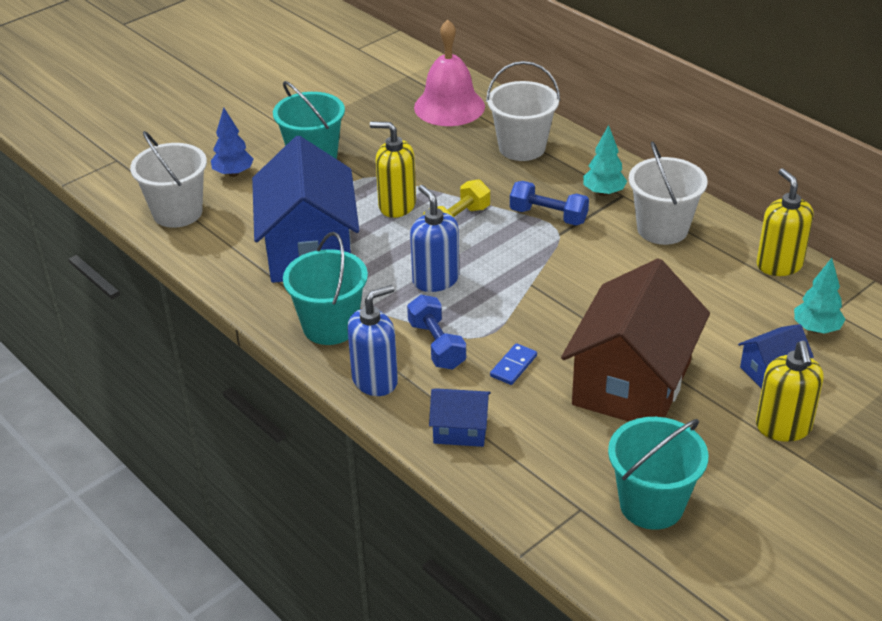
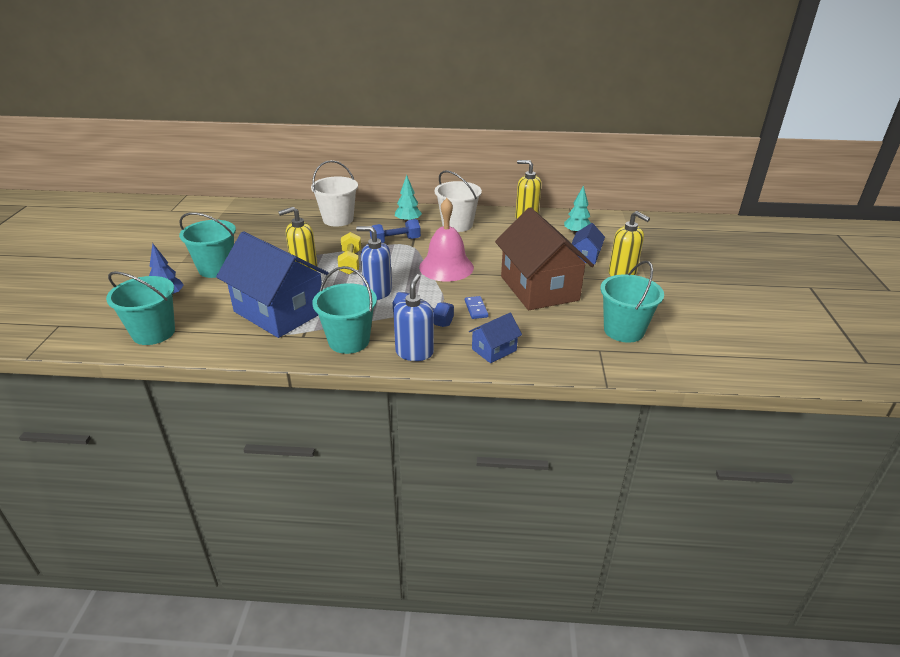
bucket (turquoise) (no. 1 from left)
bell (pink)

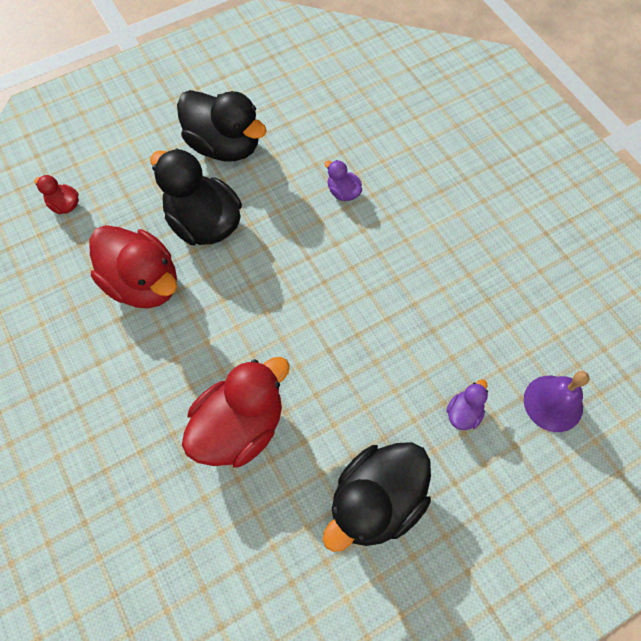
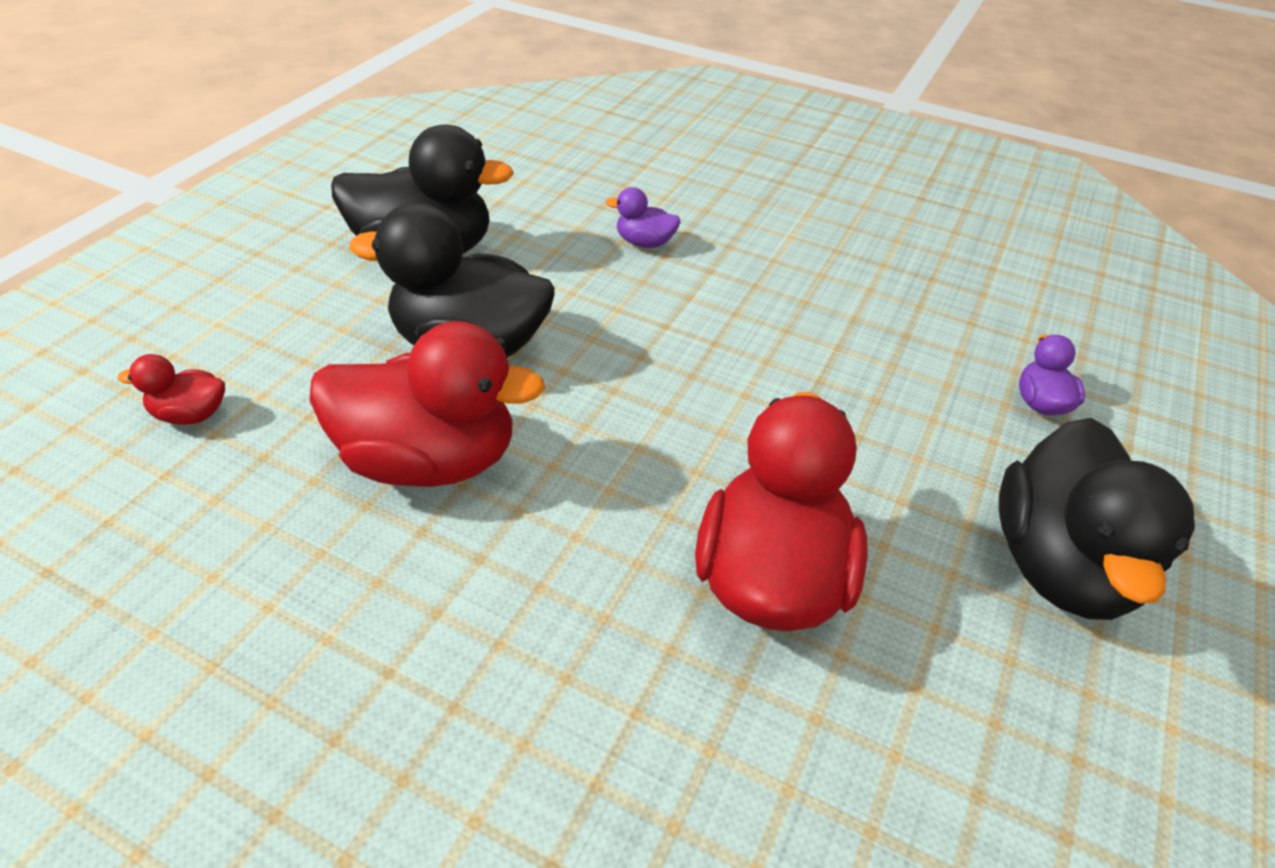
bell (purple)

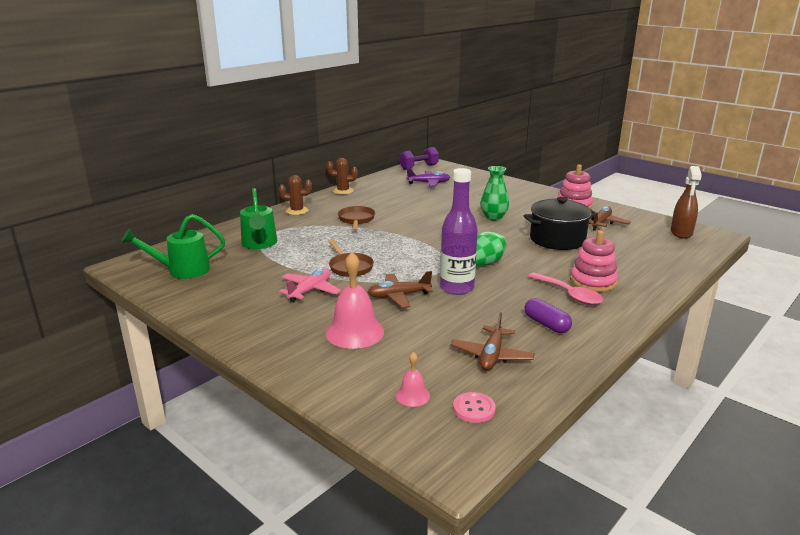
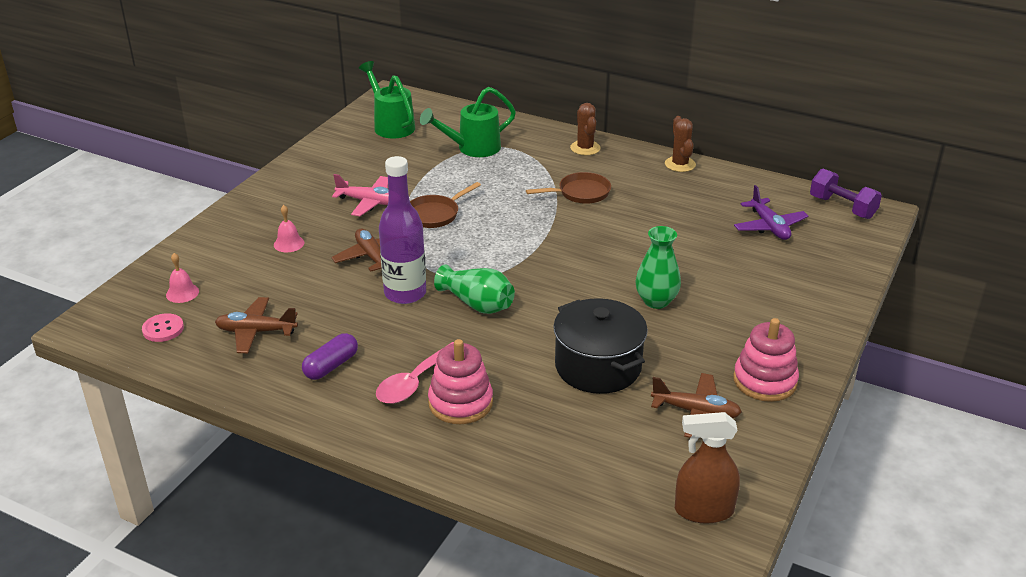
bell (pink) (no. 2 from left)

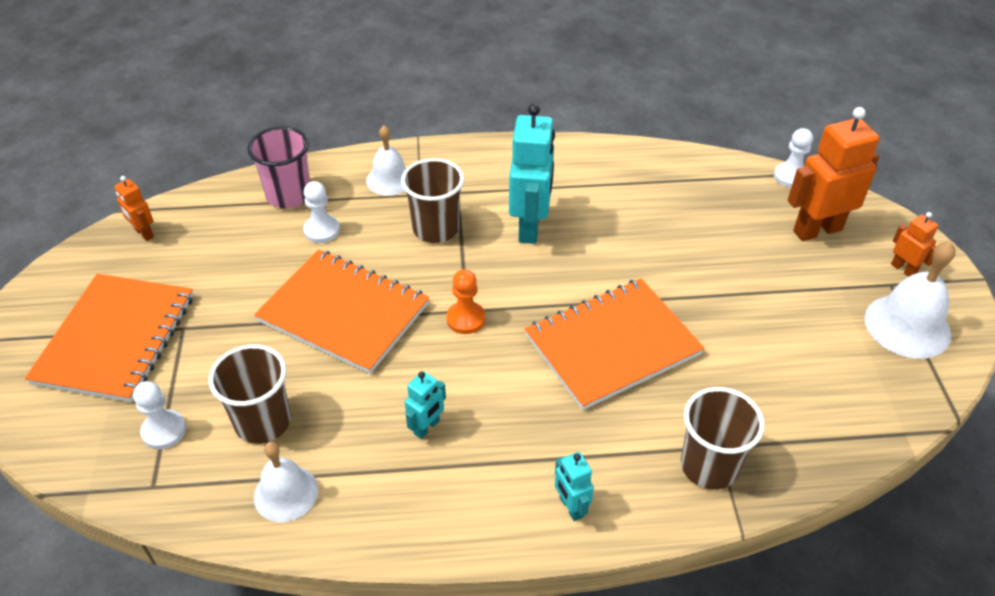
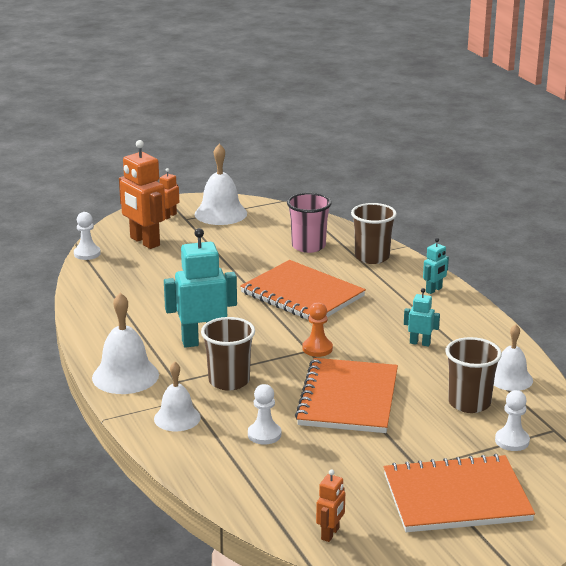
bell (white) (no. 1 from left)
cup (pink)

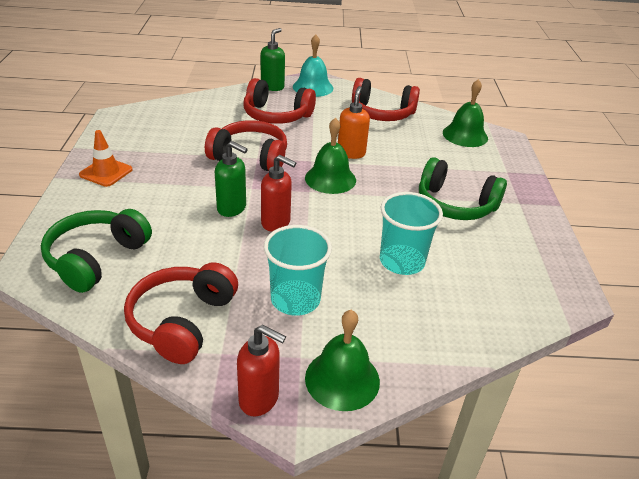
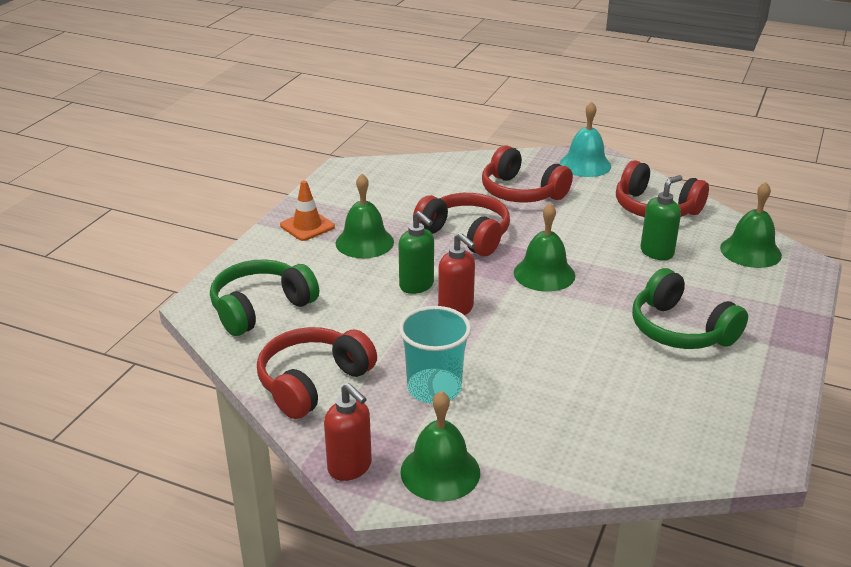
bell (green) (no. 1 from left)
soap dispenser (green) (no. 2 from left)
soap dispenser (orange)
cup (turquoise) (no. 2 from left in the first image)

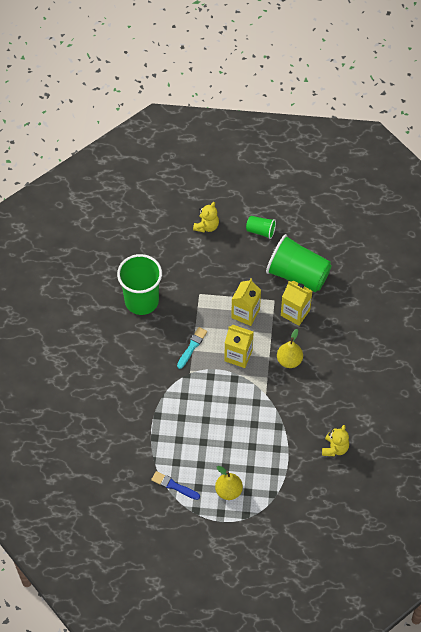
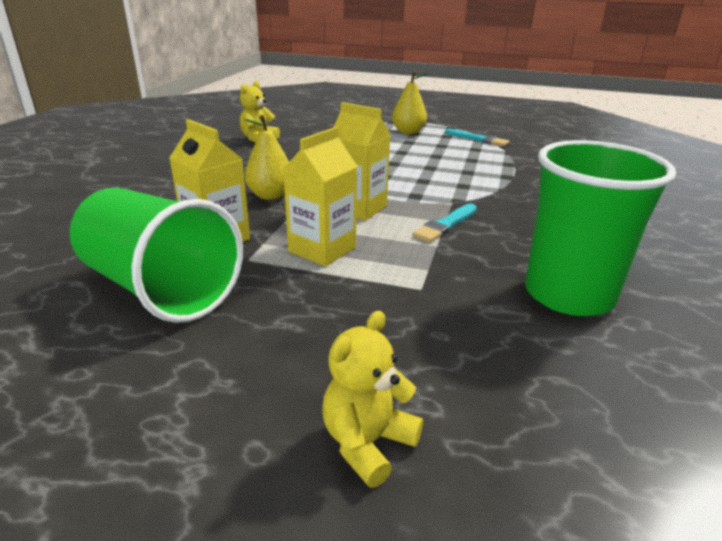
brush (turquoise) (no. 2 from left)
cup (green) (no. 2 from left in the first image)

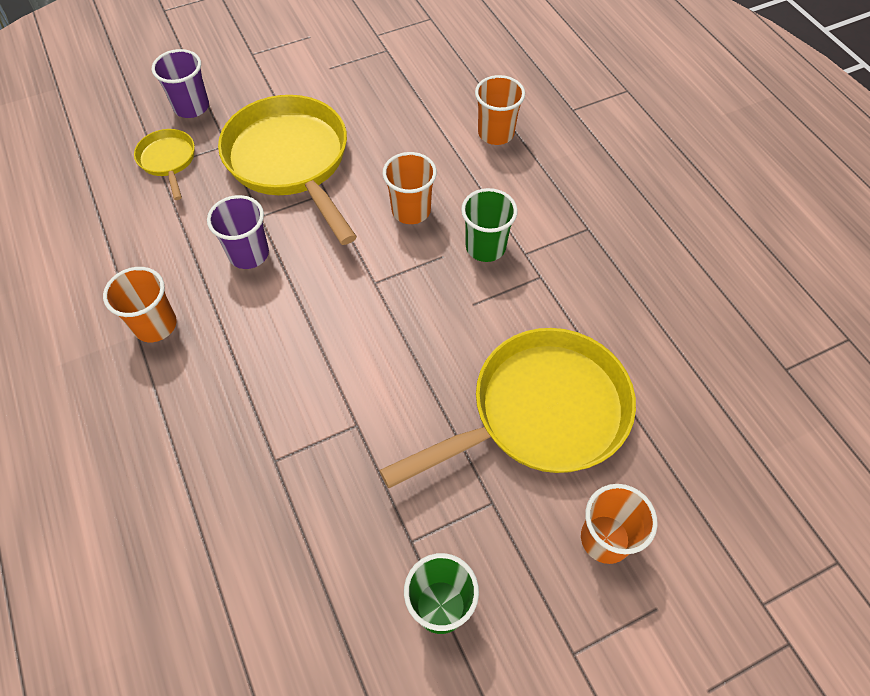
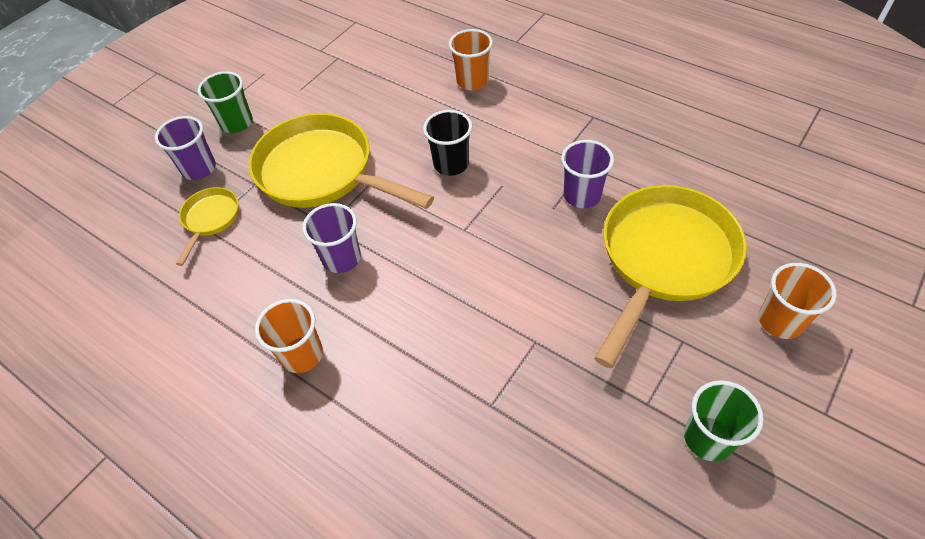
pan (yellow) (no. 1 from left)
cup (green) (no. 1 from left)
cup (black)
cup (purple) (no. 3 from left)

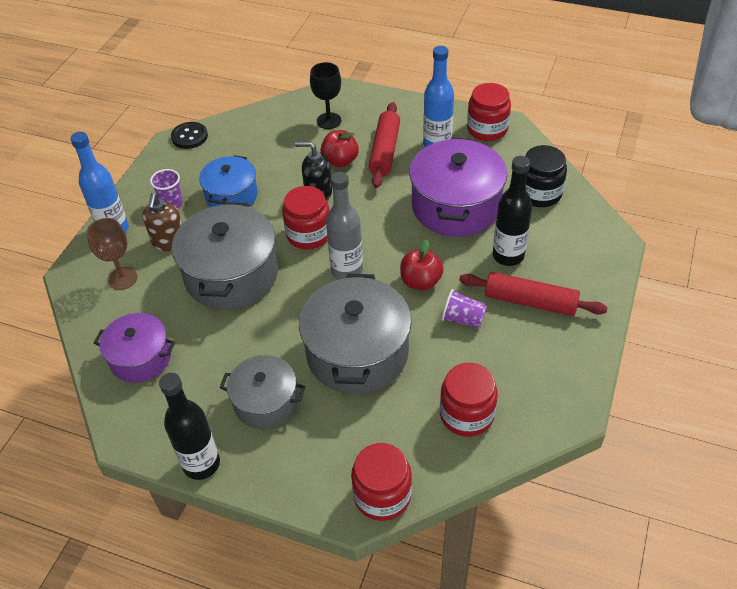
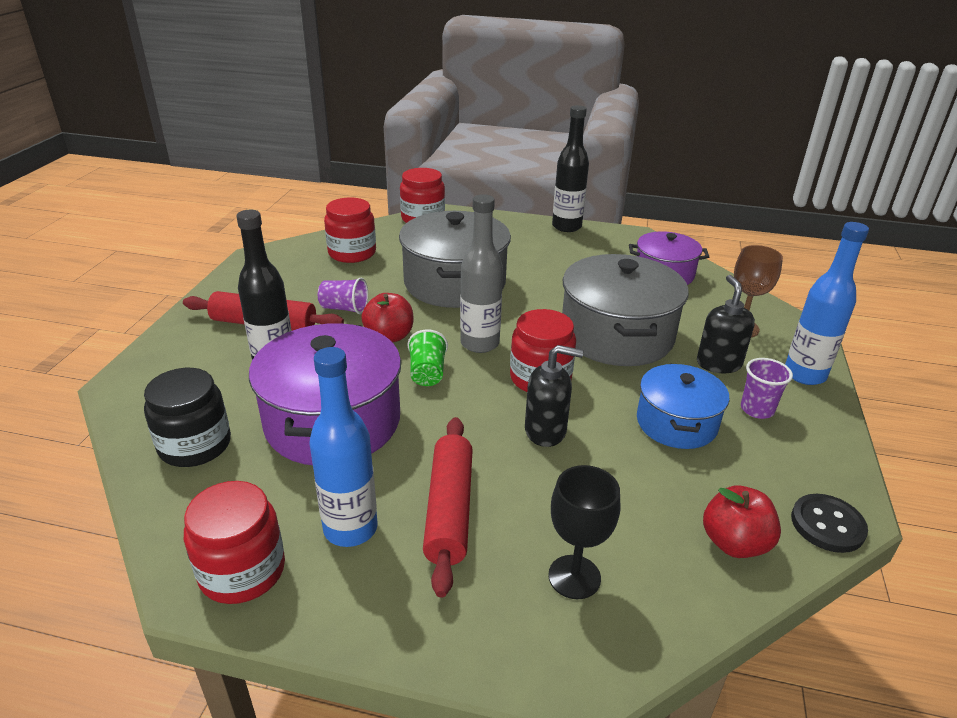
cup (green)
soap dispenser (black) (no. 2 from left)
apple (red) (no. 2 from left)
pot (grey) (no. 2 from left in the first image)

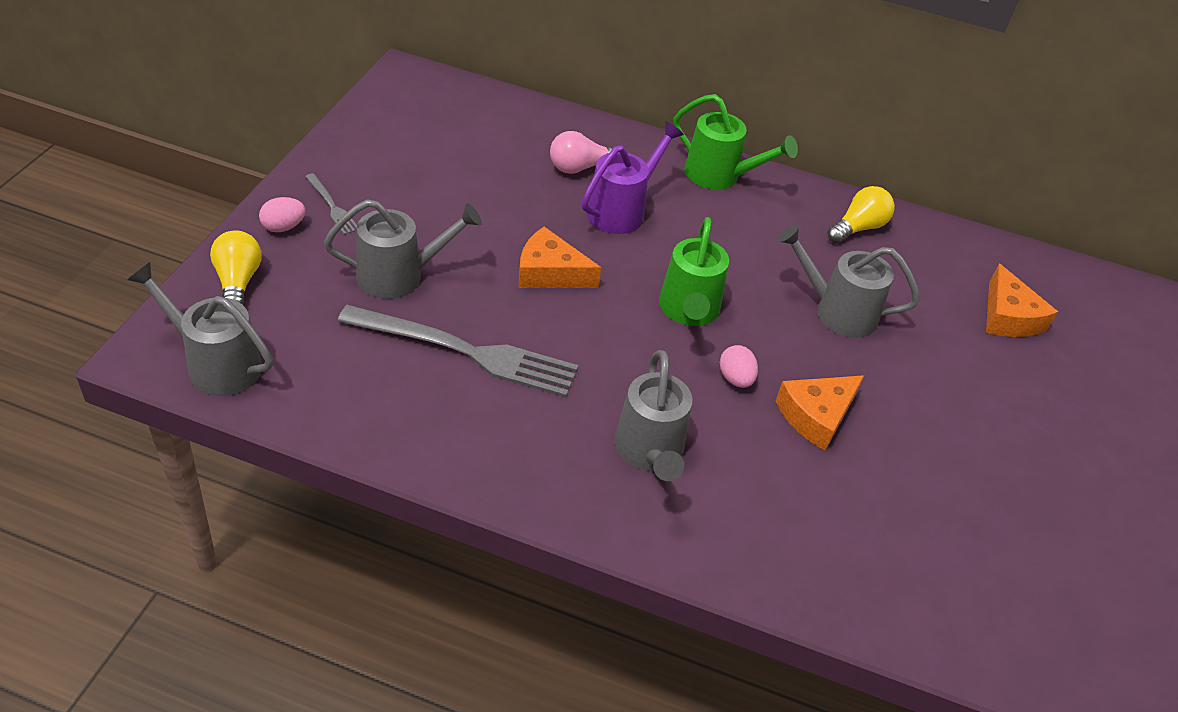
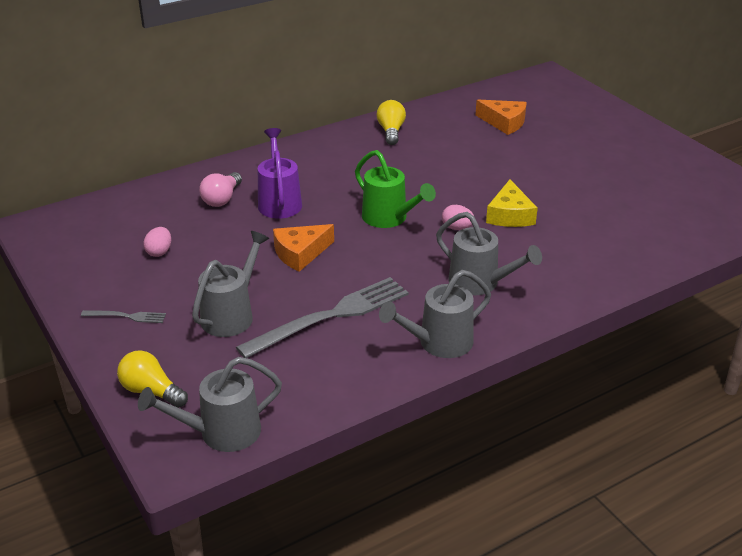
egg (pink) (no. 1 from left)
watering can (grey) (no. 3 from left)
cheese (yellow)
watering can (green) (no. 2 from left in the first image)

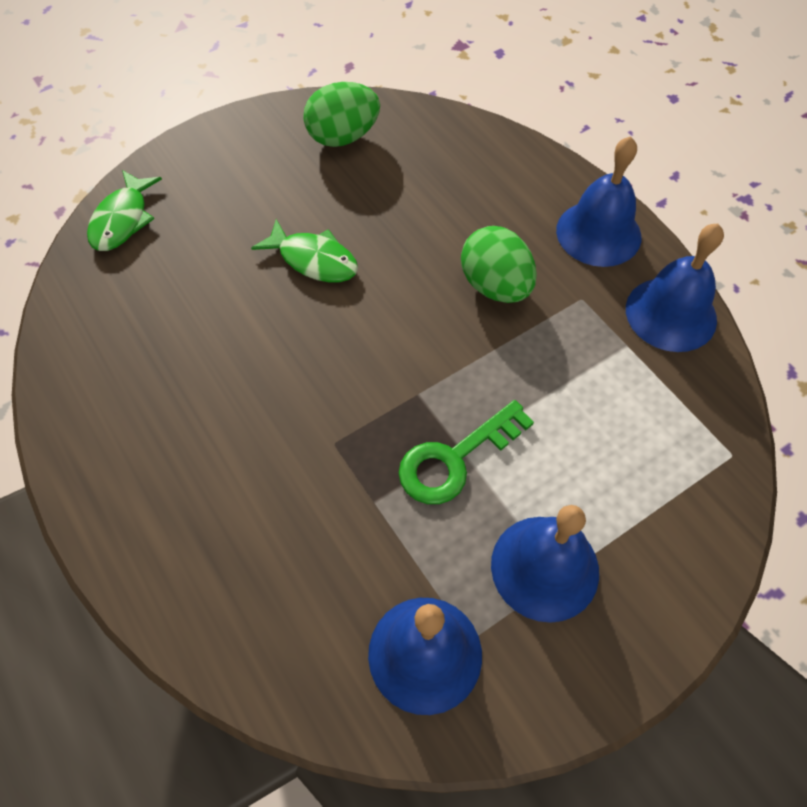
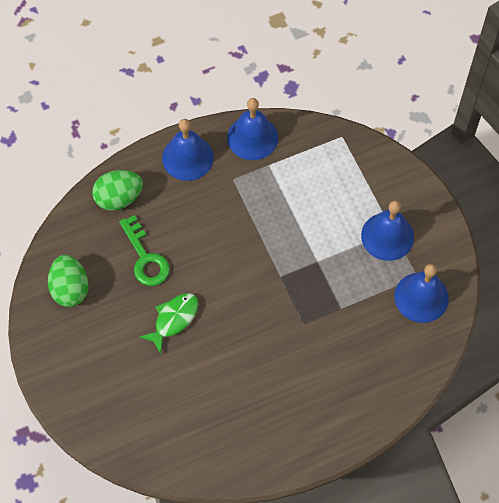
egg (green) (no. 2 from left)
key (green)
fish (green) (no. 1 from left in the first image)

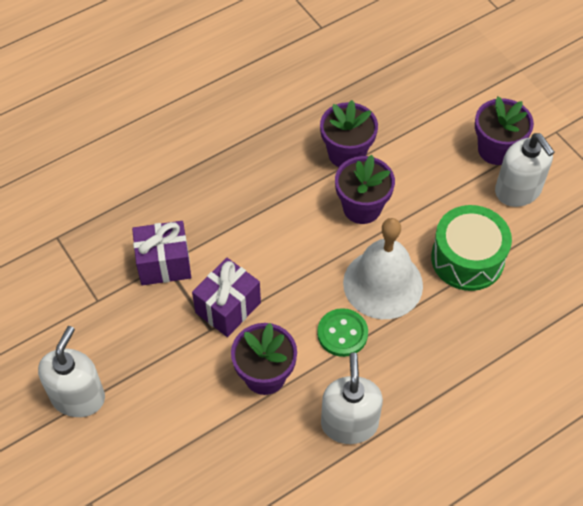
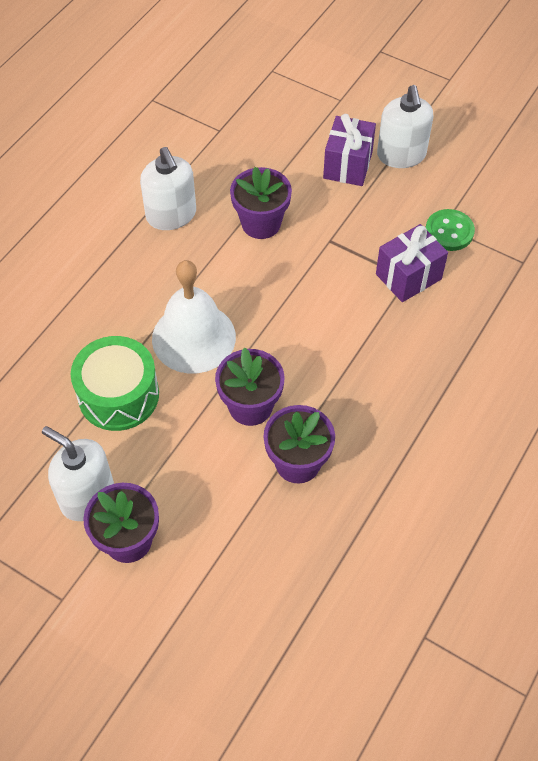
gift (purple) (no. 1 from left)
button (green)

